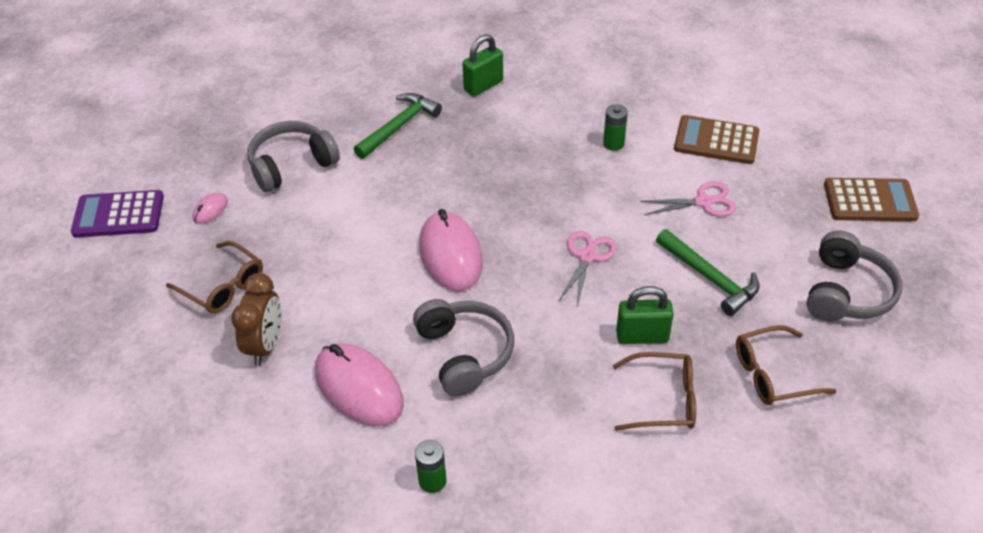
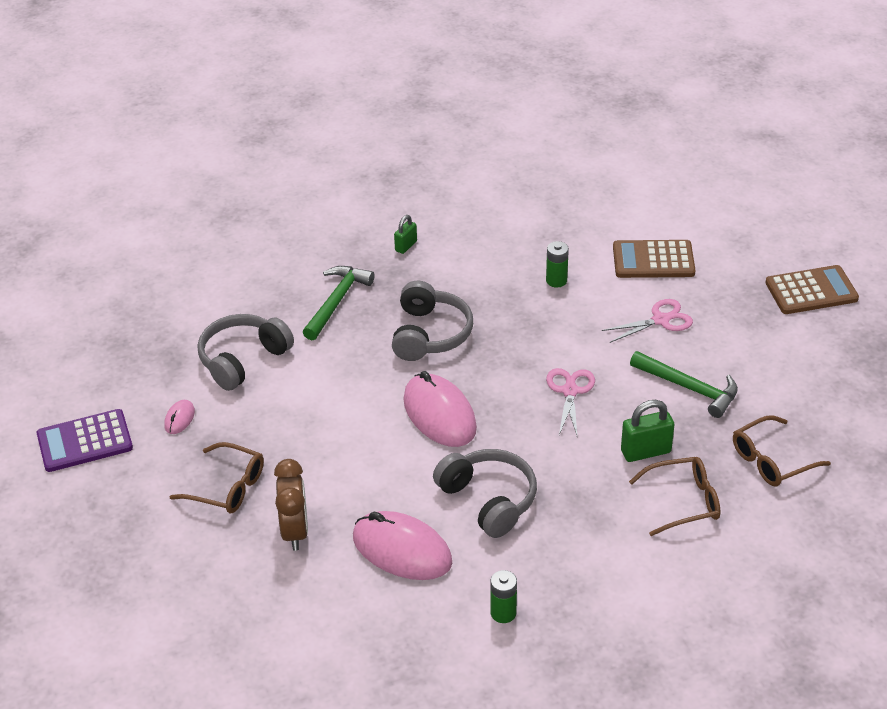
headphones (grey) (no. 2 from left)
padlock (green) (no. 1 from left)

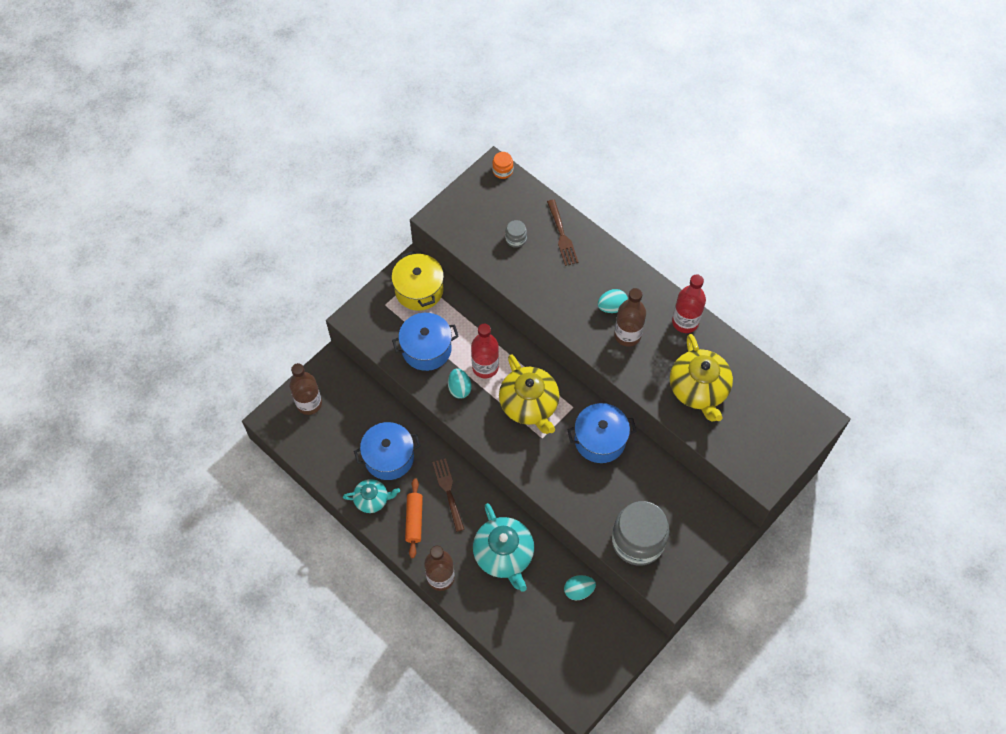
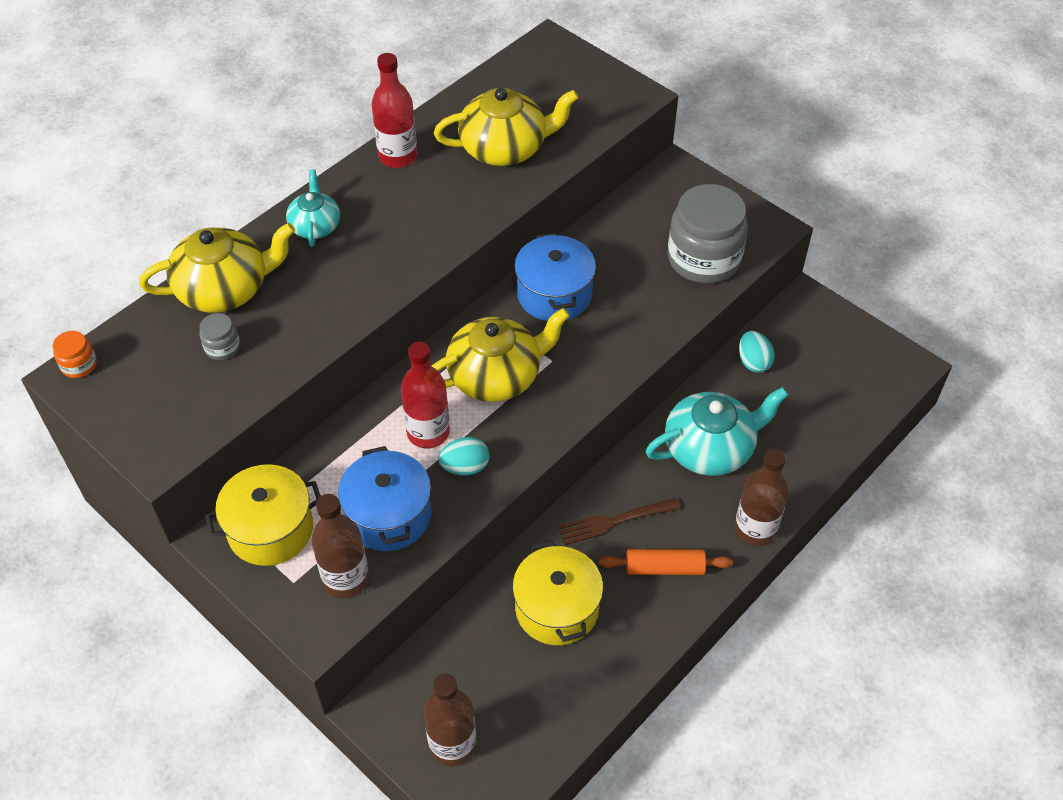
teapot (yellow) (no. 1 from left)
teapot (turquoise) (no. 1 from left)
bottle (brown) (no. 1 from left)
pot (yellow) (no. 2 from left)
egg (turquoise) (no. 3 from left in the first image)

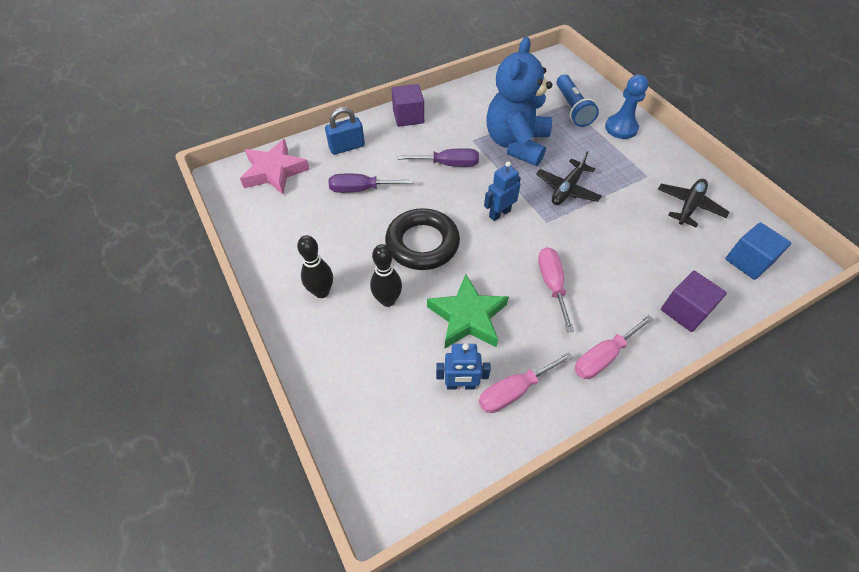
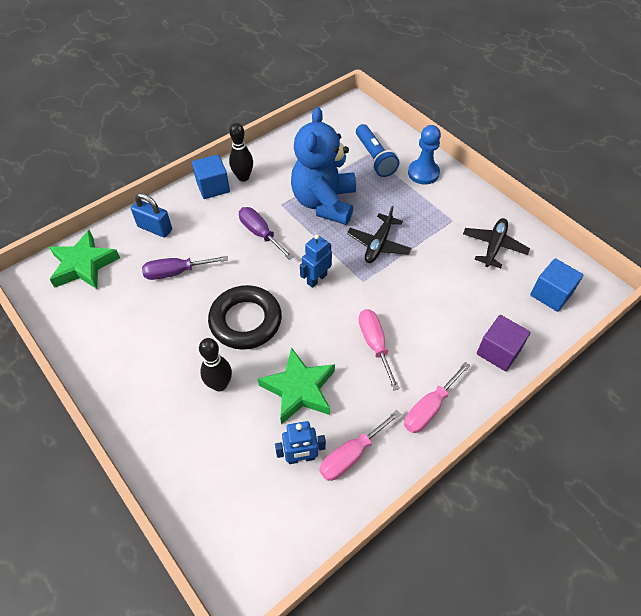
star (green) (no. 1 from left)
padlock (blue)
cube (blue) (no. 1 from left)
bowling pin (black) (no. 2 from left)
screwdriver (purple) (no. 2 from left)

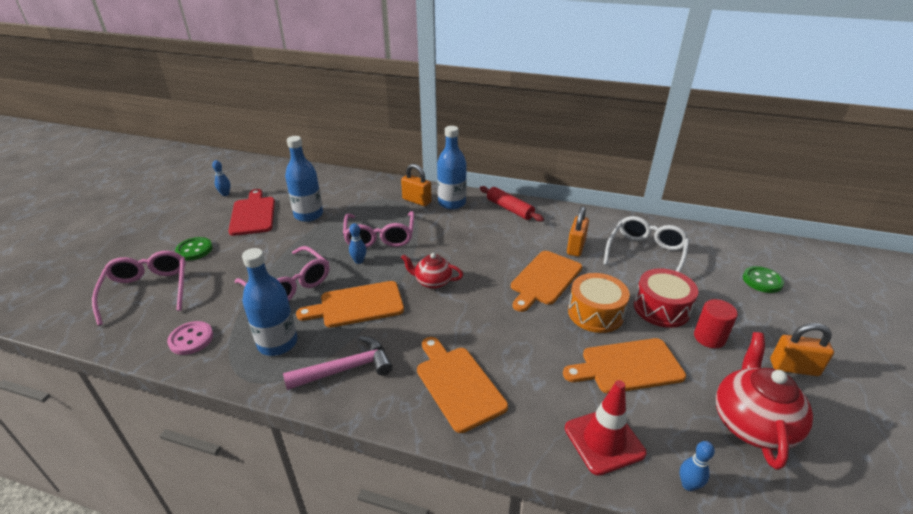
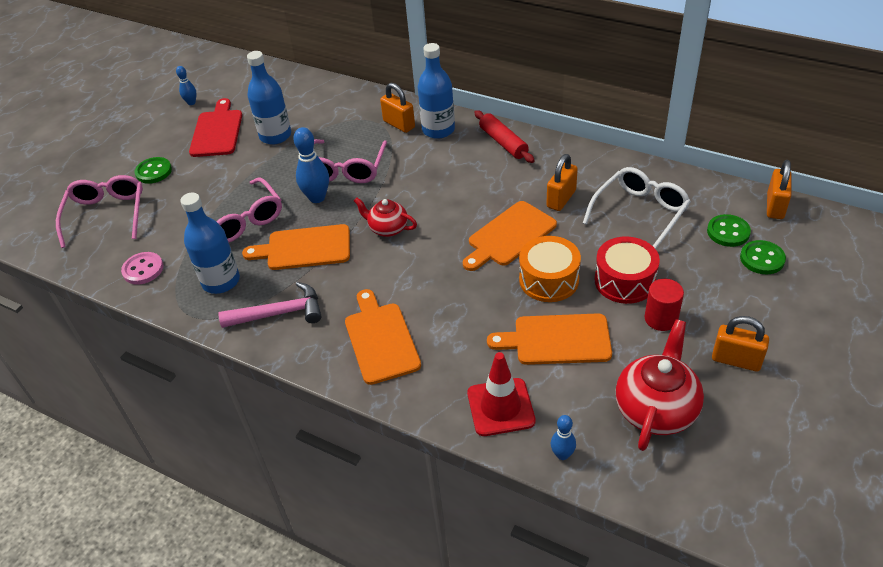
bowling pin (blue) (no. 2 from left)
button (green) (no. 2 from left)
padlock (orange) (no. 4 from left)

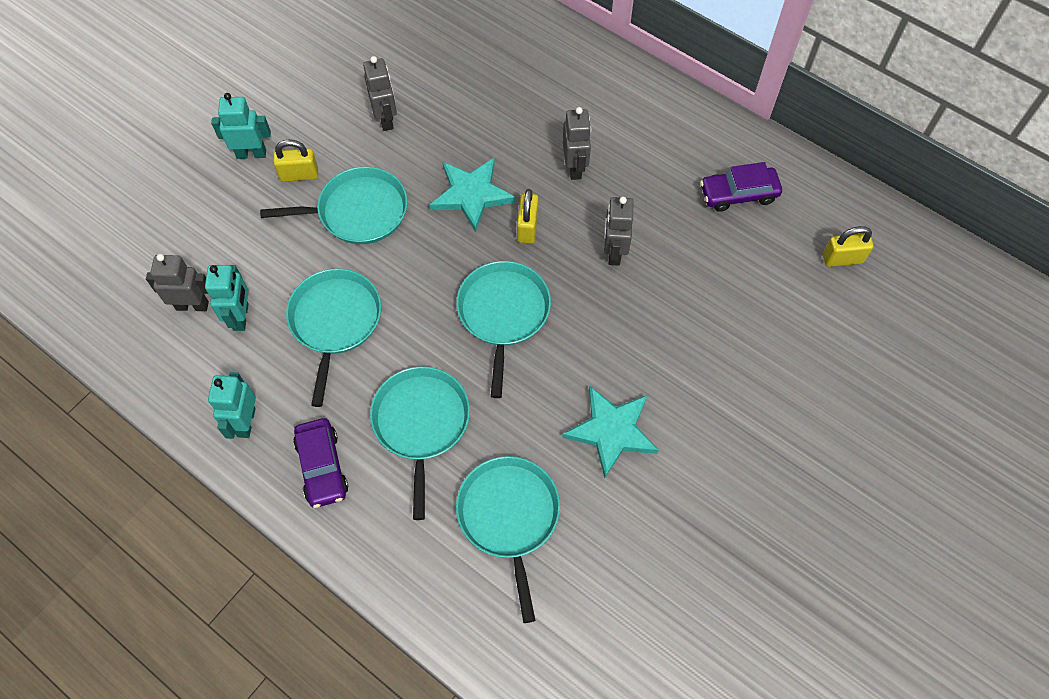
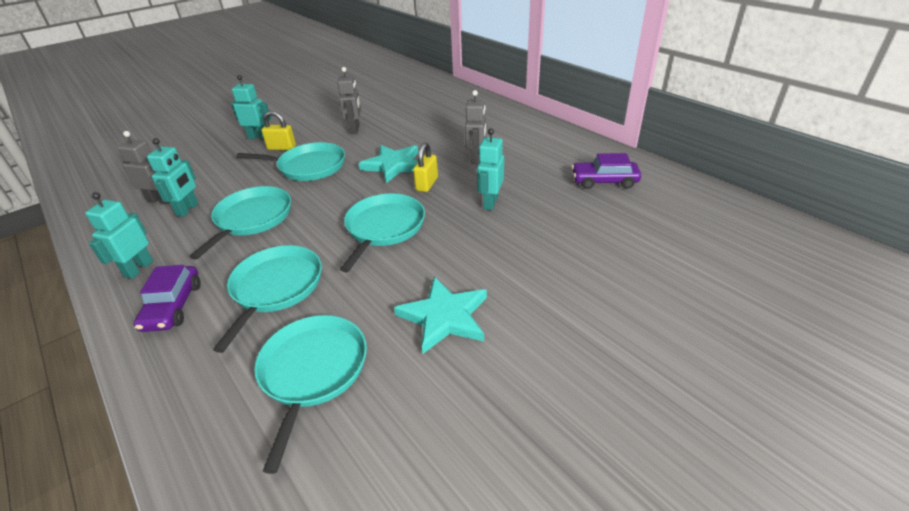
robot (turquoise) (no. 4 from left)
padlock (yellow) (no. 3 from left in the first image)

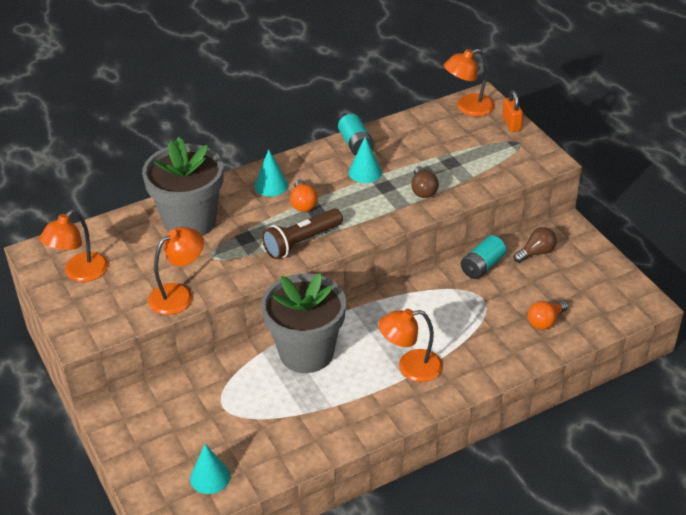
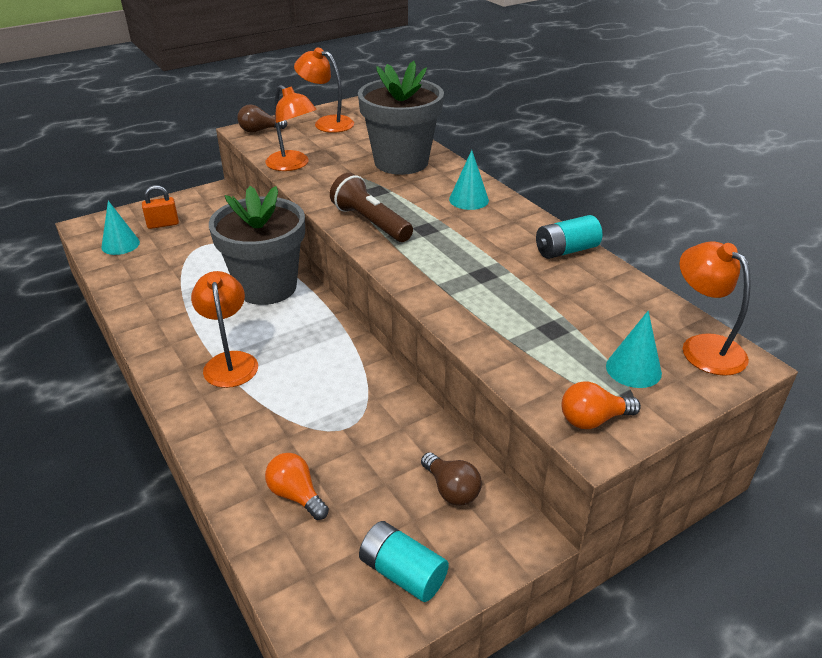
padlock (orange)
light bulb (brown) (no. 1 from left)
battery (turquoise) (no. 1 from left)
light bulb (orange) (no. 2 from left)
cone (turquoise) (no. 3 from left)

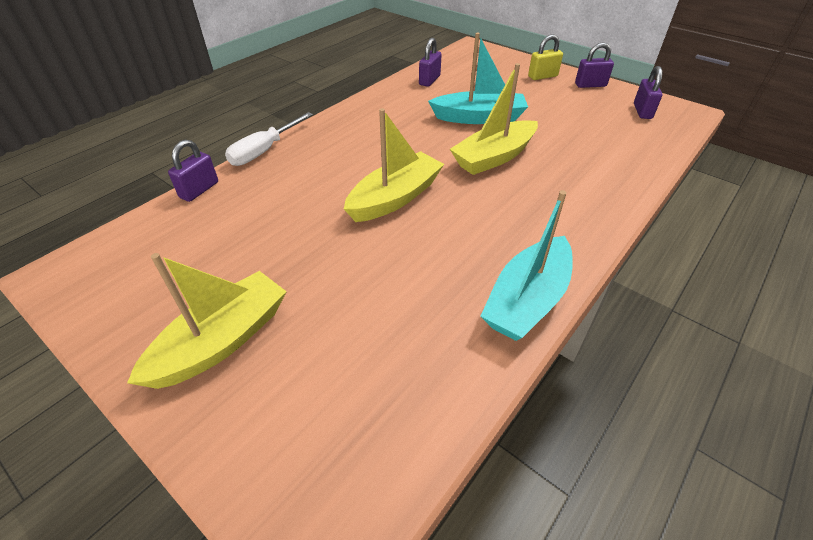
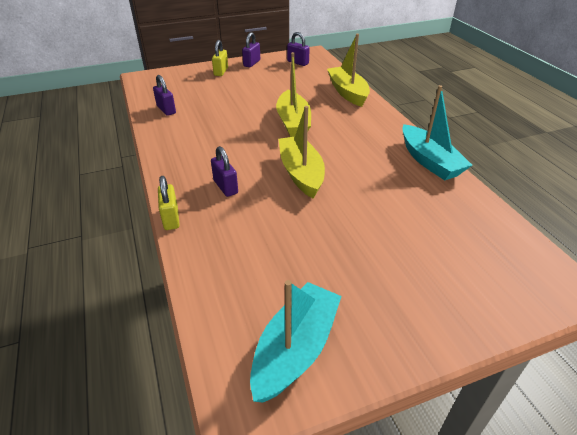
padlock (yellow) (no. 1 from left)
padlock (purple) (no. 2 from left)
boat (turquoise) (no. 1 from left)
boat (yellow) (no. 3 from left)

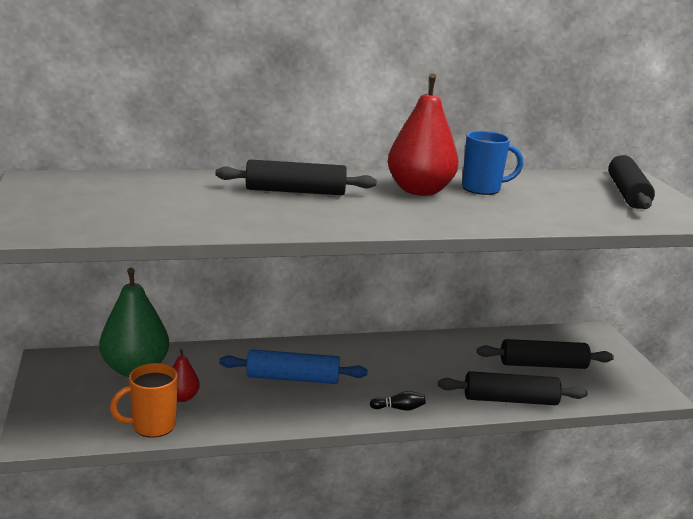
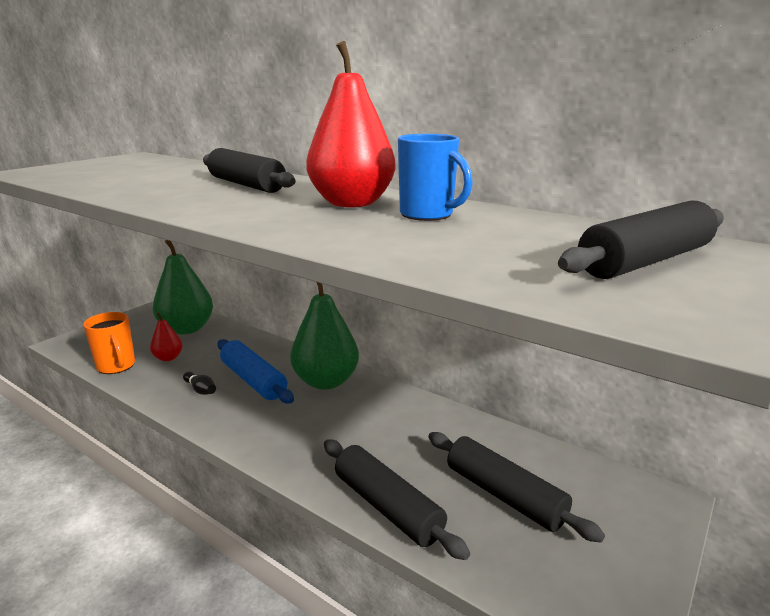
mug (orange)
bowling pin (black)
pear (green) (no. 2 from left)

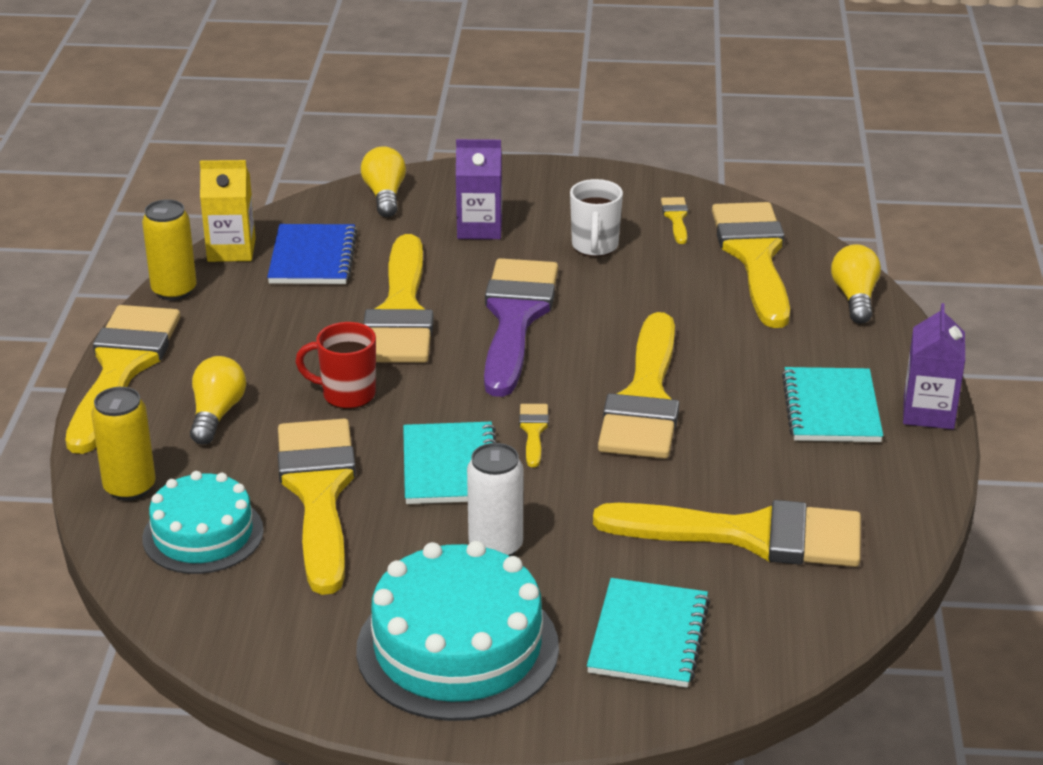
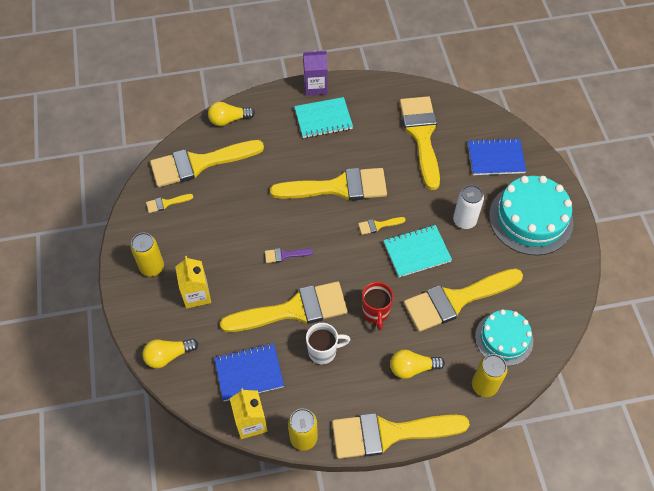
can (yellow) (no. 1 from left)
carton (yellow) (no. 1 from left)
brush (purple)
mug (white)
notebook (blue) (no. 2 from left)

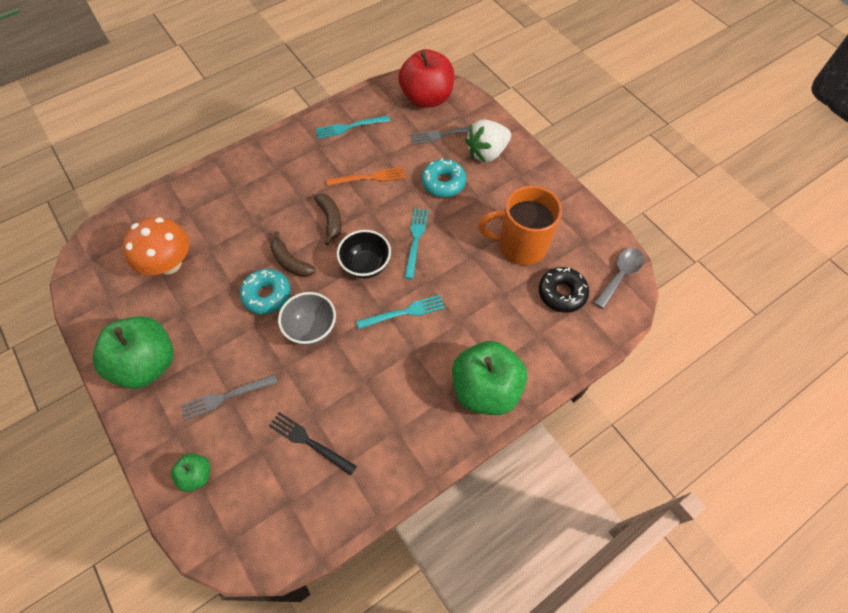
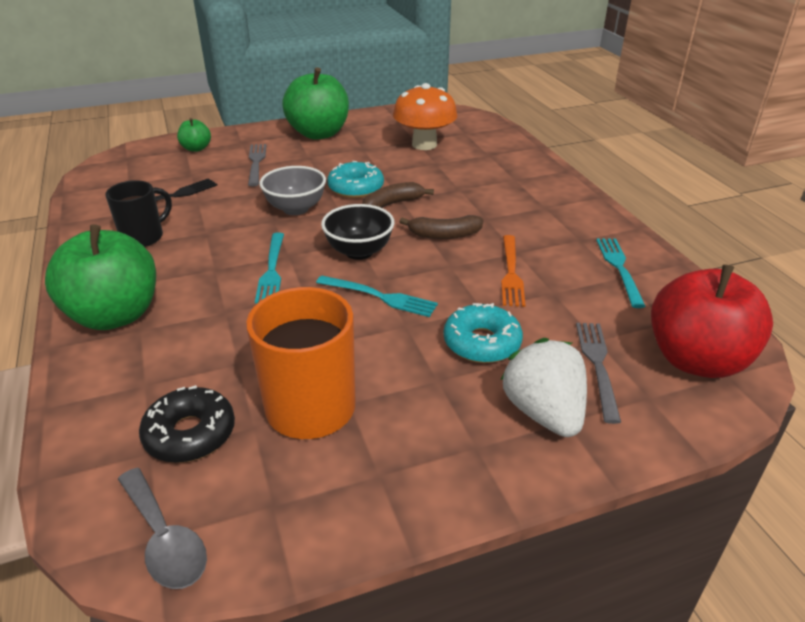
mug (black)

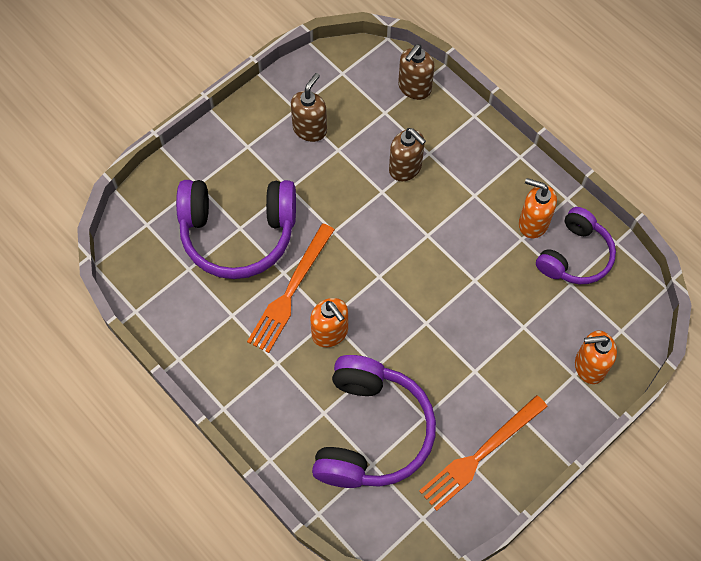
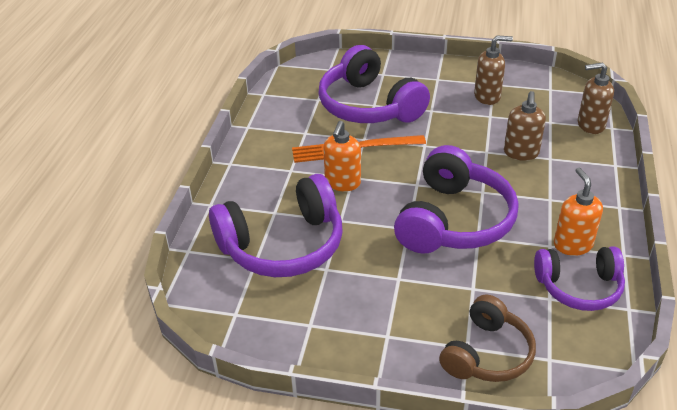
headphones (purple) (no. 3 from left)
headphones (brown)
fork (orange) (no. 2 from left in the first image)

